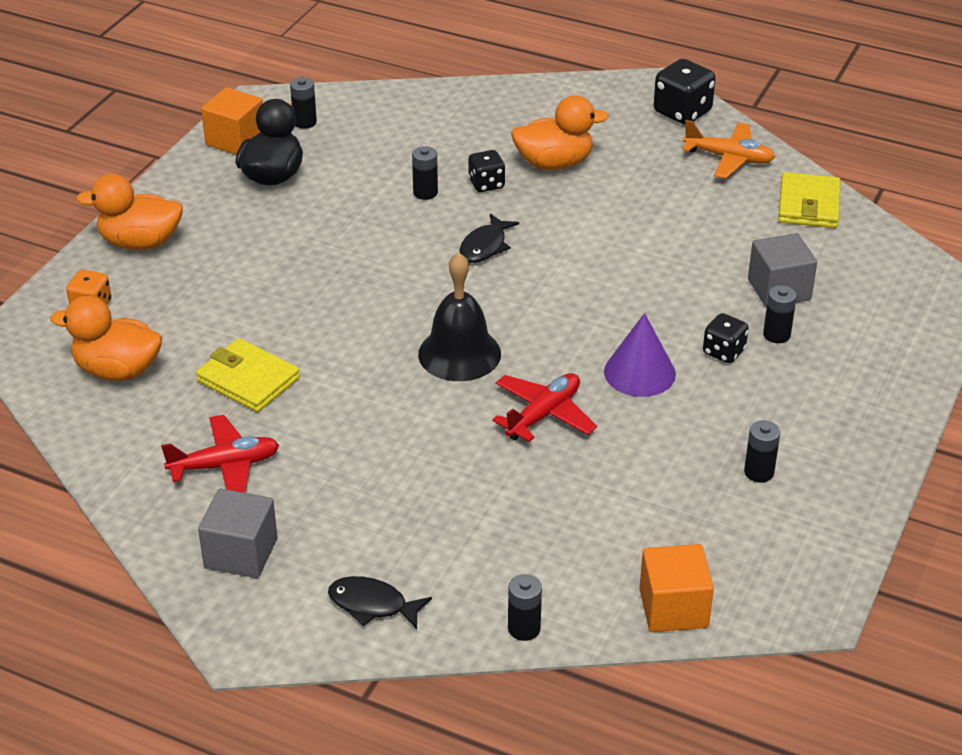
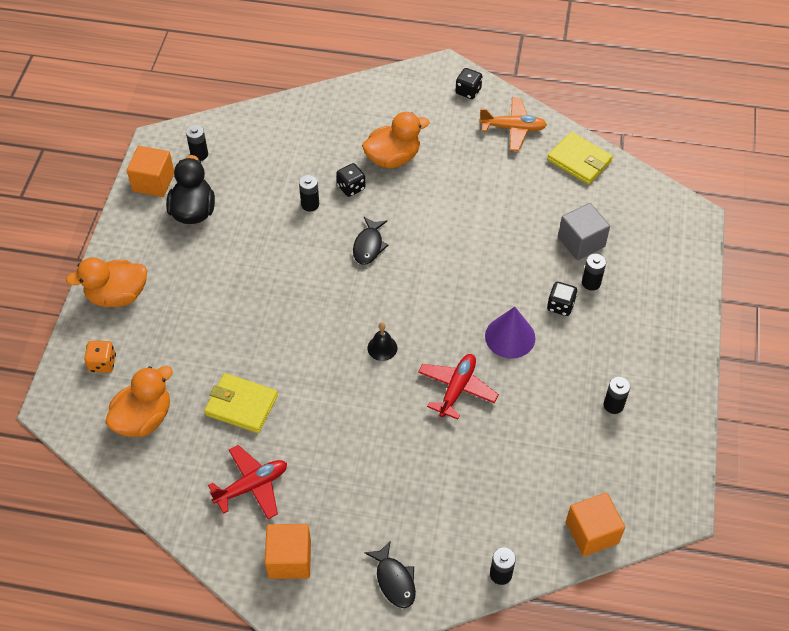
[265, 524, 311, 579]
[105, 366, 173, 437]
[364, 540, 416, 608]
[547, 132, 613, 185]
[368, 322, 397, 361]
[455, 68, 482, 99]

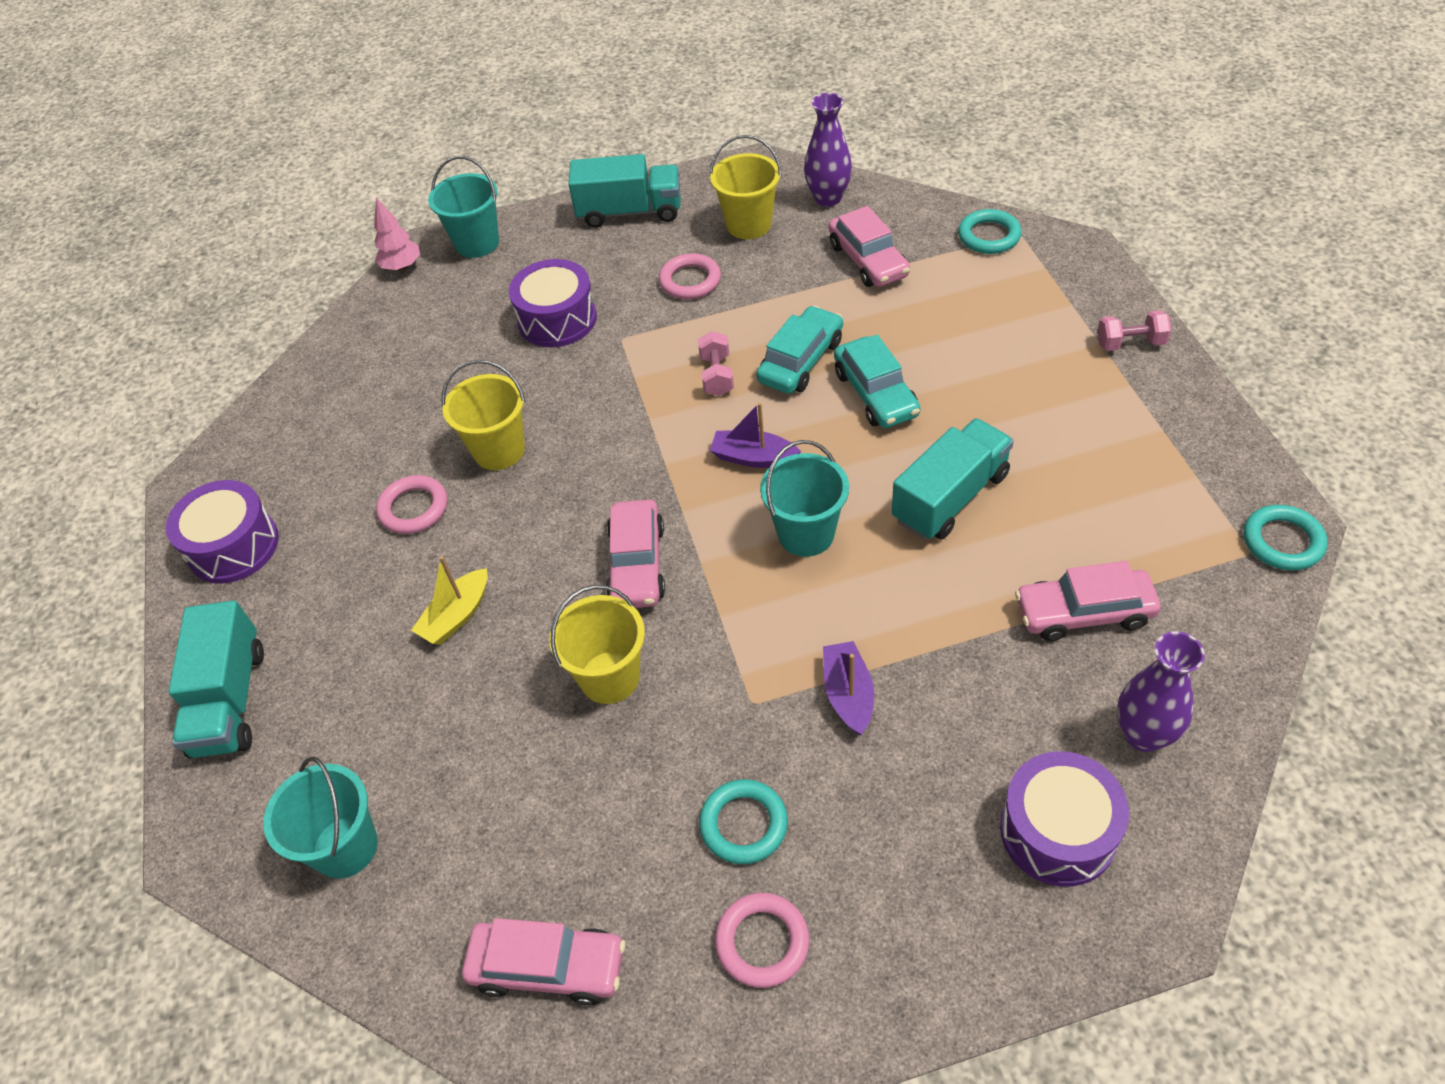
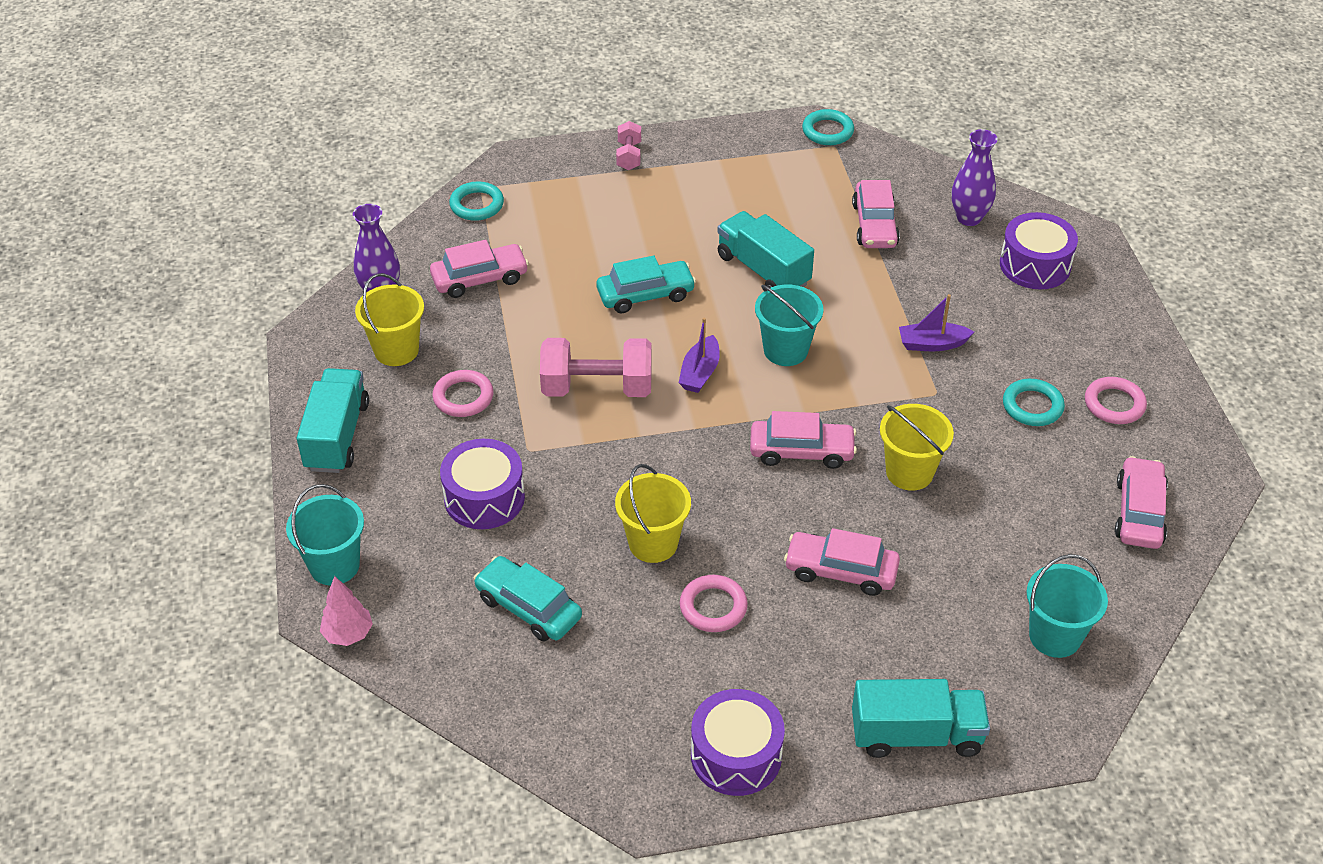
[474, 556, 582, 642]
[784, 528, 900, 596]
[540, 338, 652, 397]

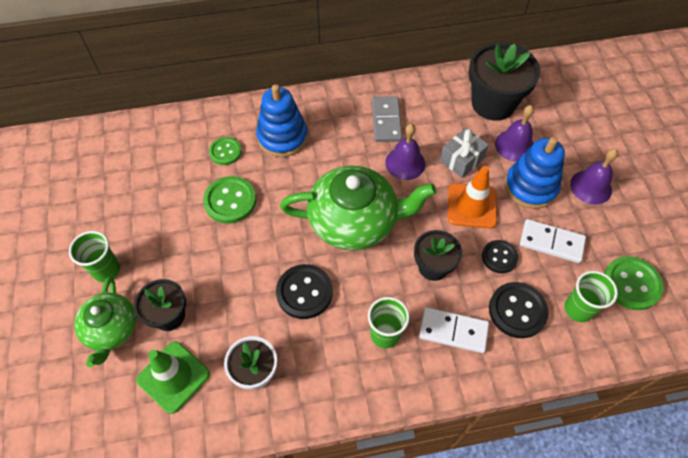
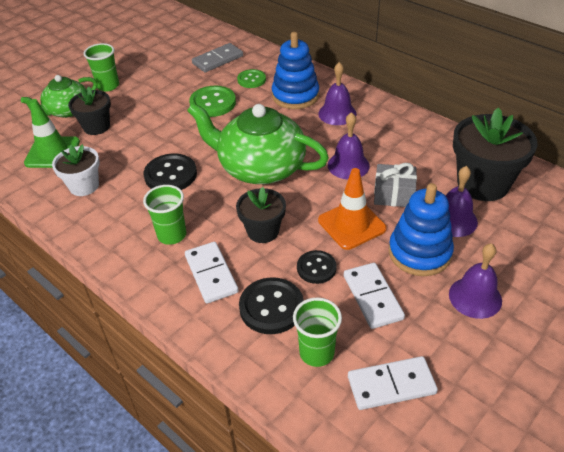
[318, 62, 357, 125]
[192, 43, 243, 72]
[348, 356, 438, 410]
[187, 103, 329, 184]

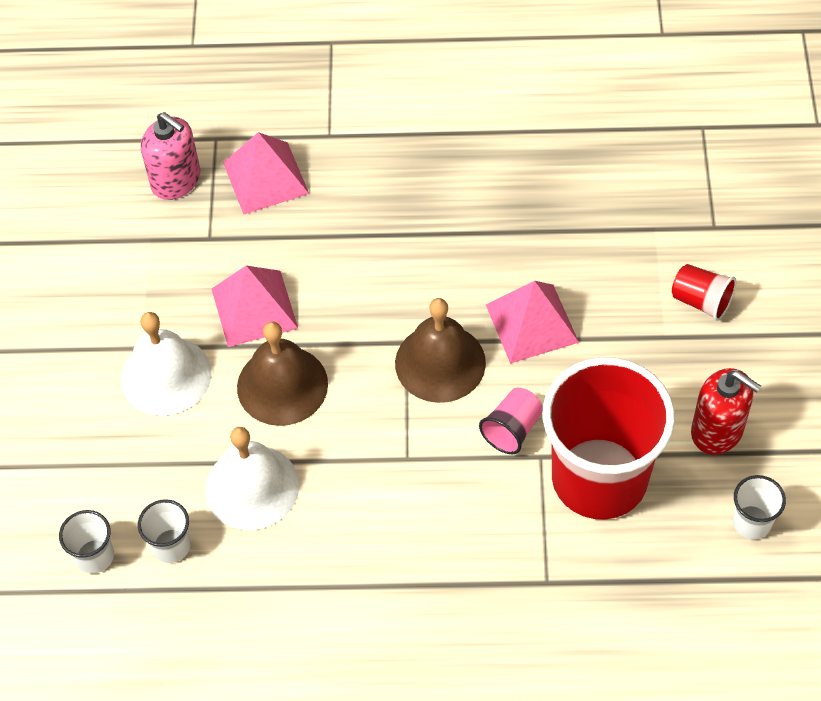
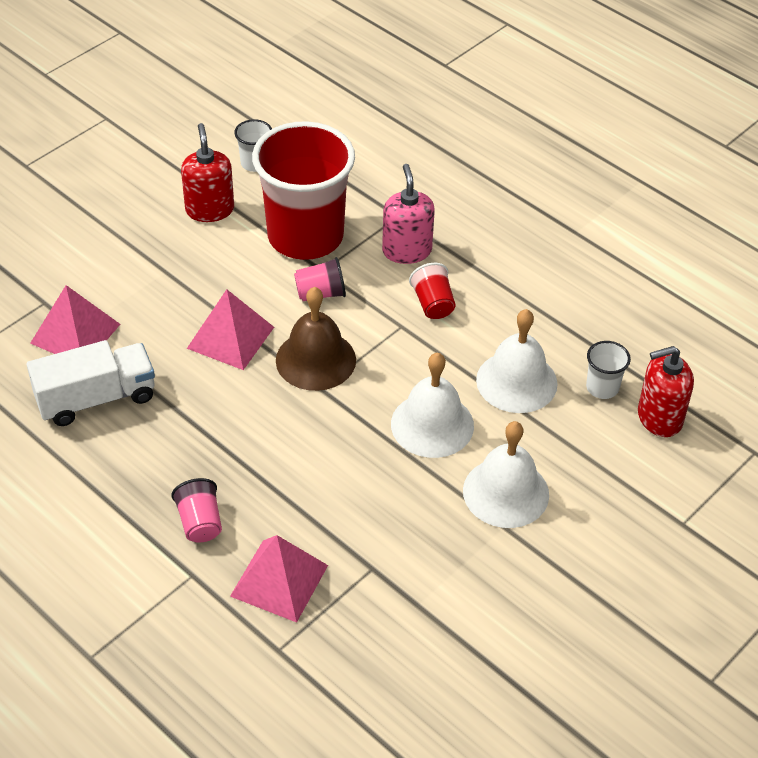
[27, 340, 155, 426]
[171, 478, 222, 543]
[382, 164, 435, 264]
[30, 285, 120, 354]
[409, 263, 456, 319]
[638, 346, 694, 437]
[391, 353, 474, 458]

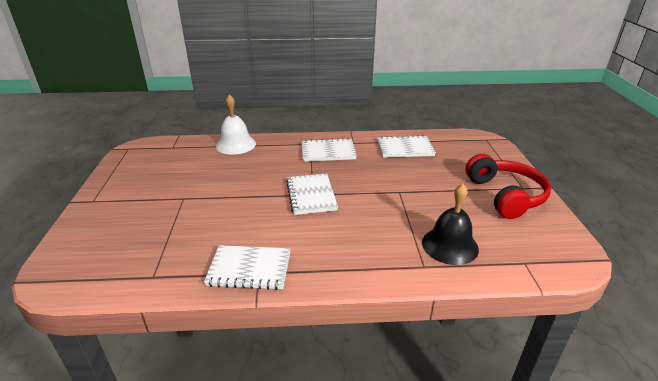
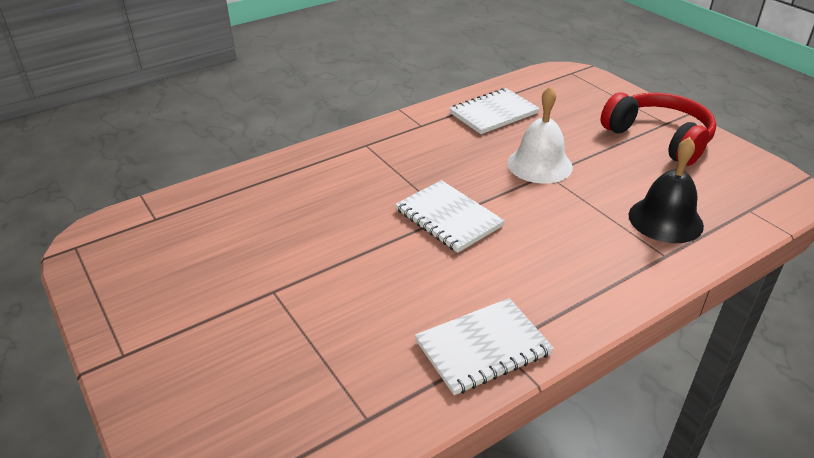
[301, 138, 357, 162] (first image)
[507, 86, 573, 184]

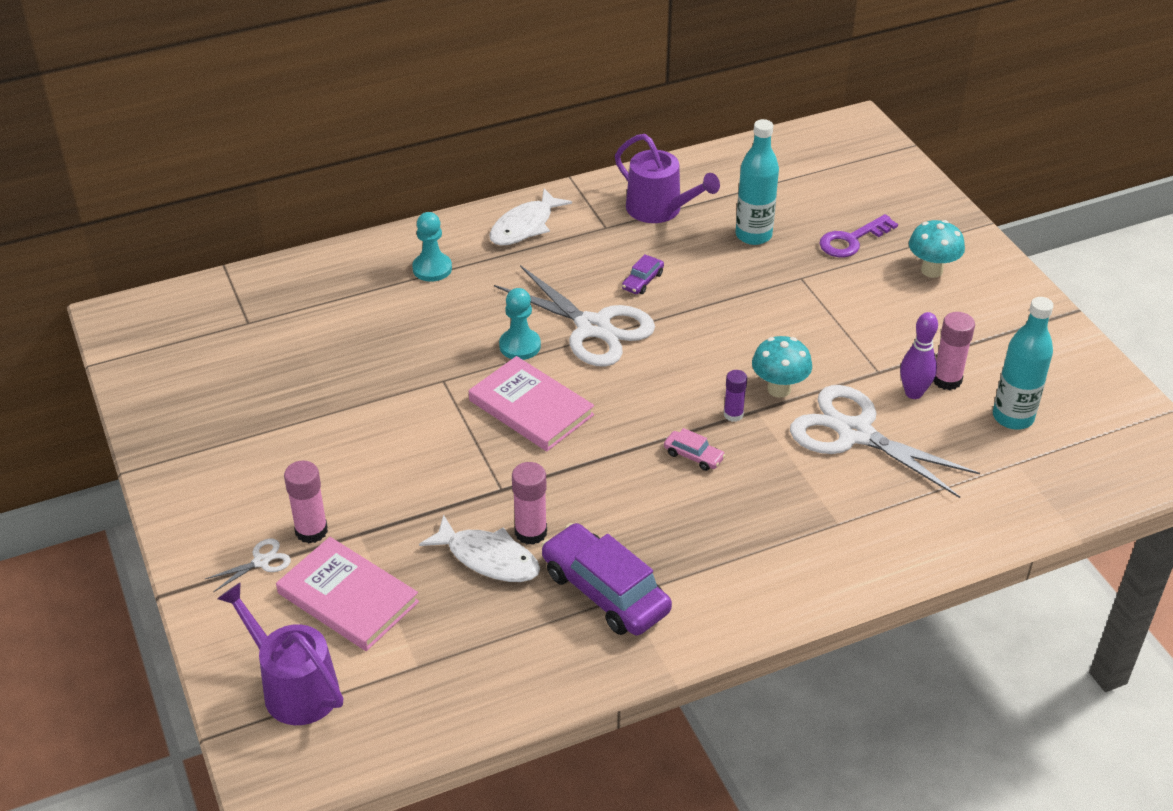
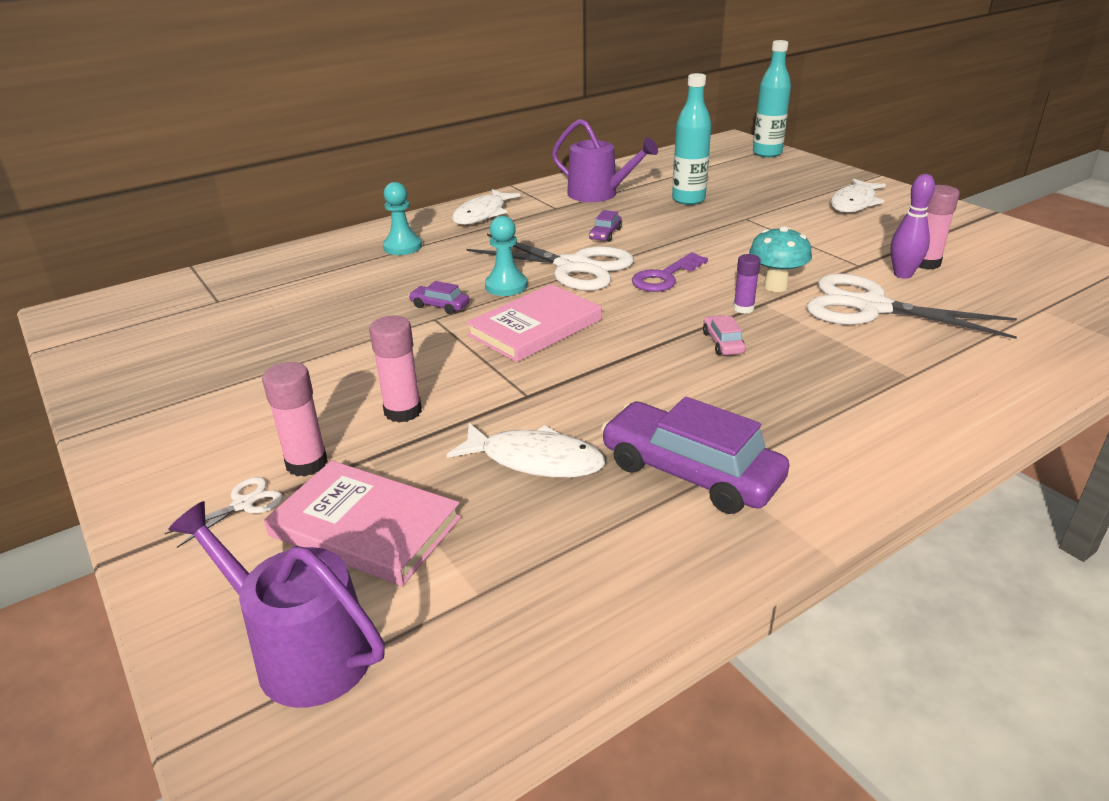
[409, 281, 469, 314]
[369, 316, 422, 423]
[632, 252, 708, 292]
[753, 40, 791, 157]
[831, 179, 886, 213]
[466, 284, 602, 362]
[703, 315, 746, 355]

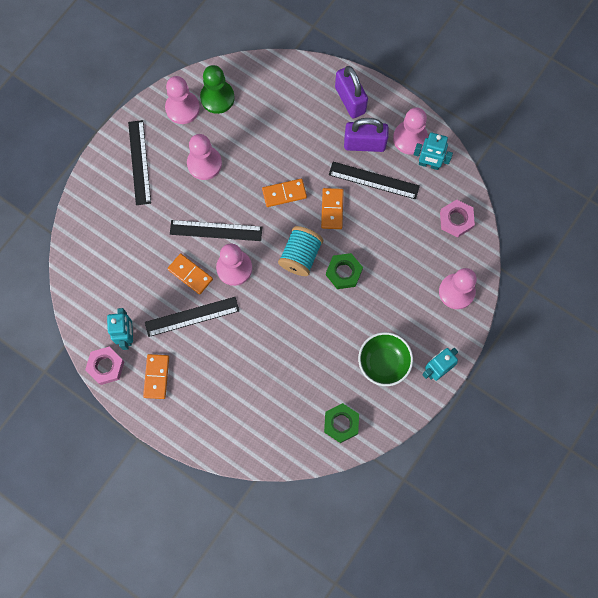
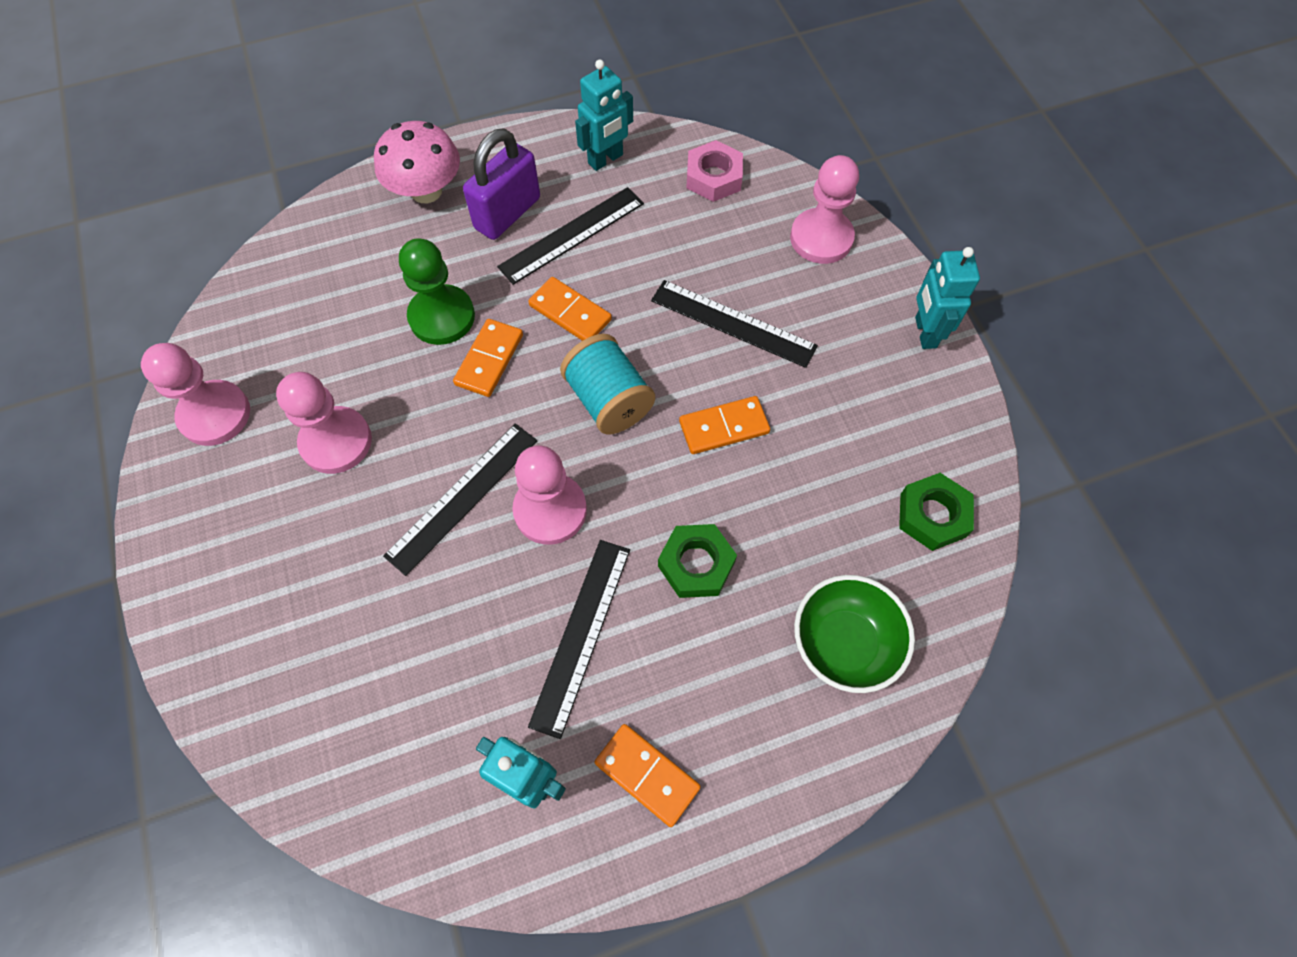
[85, 347, 125, 385] (first image)
[393, 107, 428, 155] (first image)
[651, 280, 818, 368]
[679, 396, 770, 454]
[399, 238, 475, 345]
[658, 524, 737, 598]
[794, 575, 915, 693]
[374, 121, 460, 203]

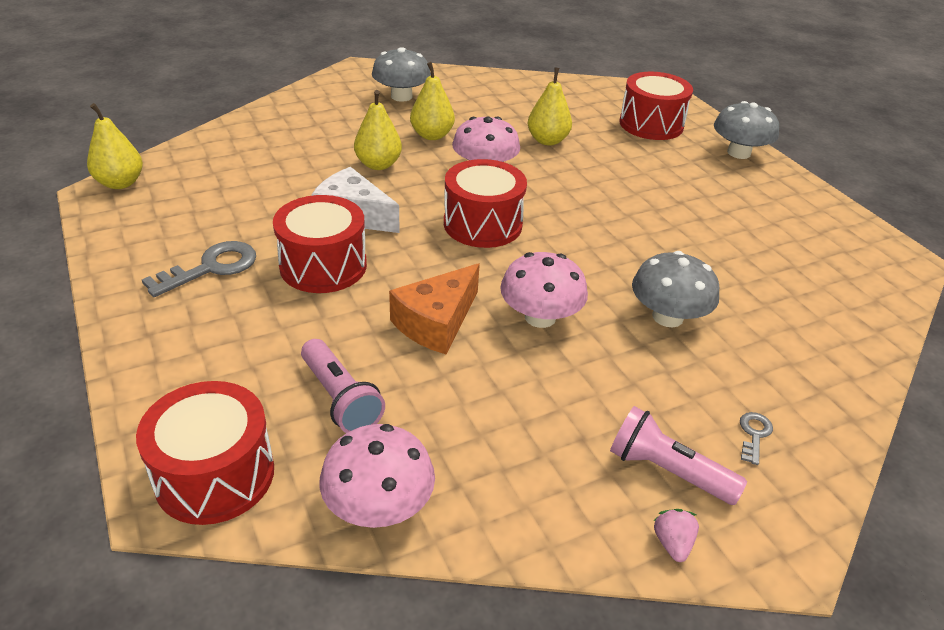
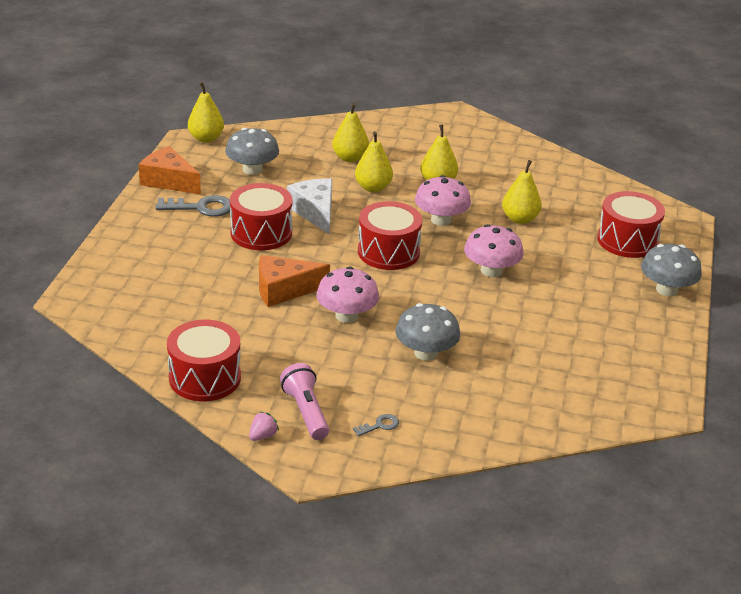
[301, 339, 385, 433] (first image)
[138, 146, 201, 194]
[332, 103, 369, 162]
[167, 320, 241, 401]
[464, 224, 524, 277]
[225, 128, 279, 175]

